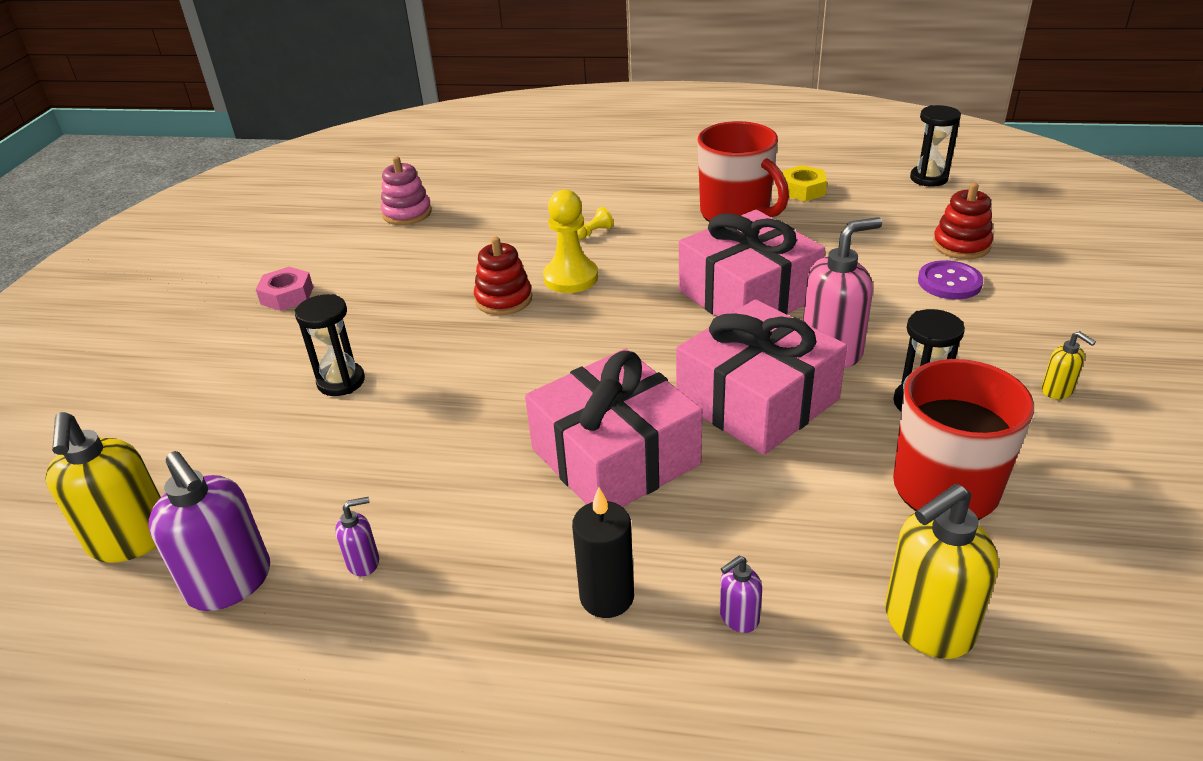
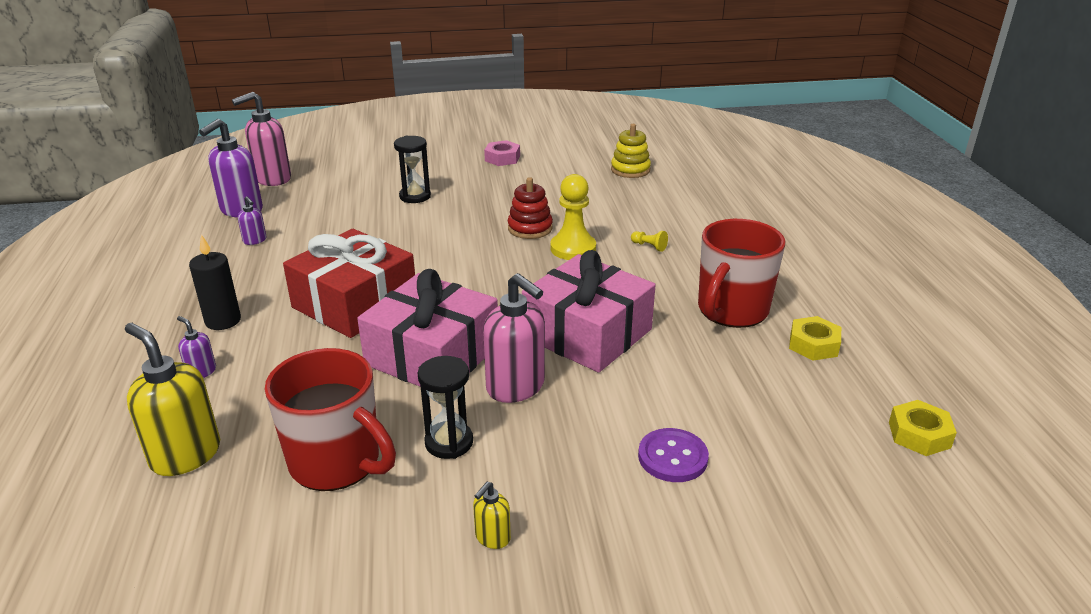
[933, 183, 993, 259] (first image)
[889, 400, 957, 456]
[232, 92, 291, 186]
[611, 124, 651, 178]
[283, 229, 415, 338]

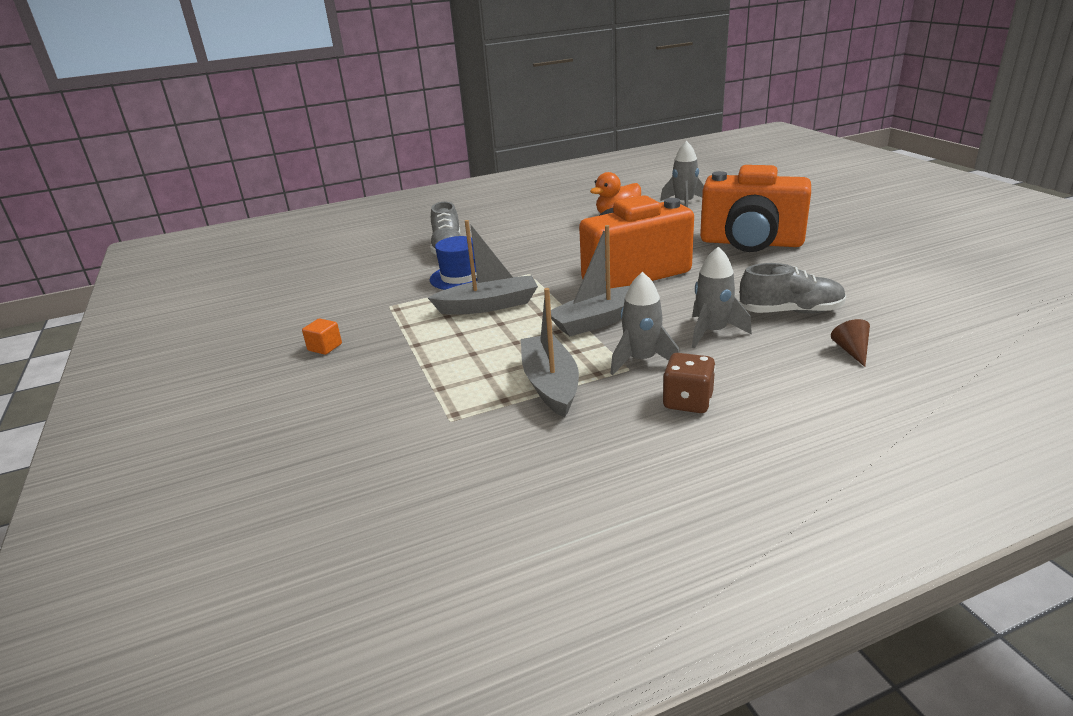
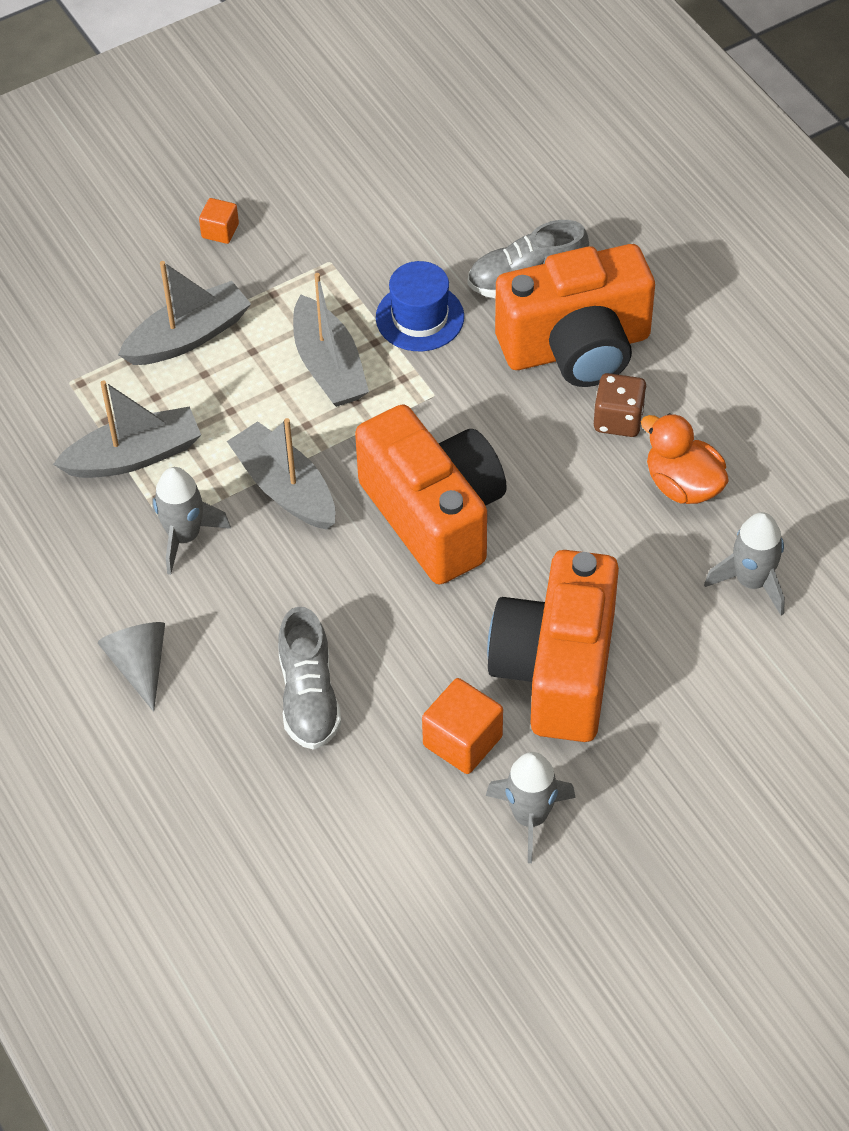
[831, 319, 870, 367] (first image)
[98, 622, 165, 712]
[118, 261, 251, 365]
[422, 678, 503, 774]
[495, 244, 655, 387]
[594, 373, 647, 437]
[486, 752, 576, 863]

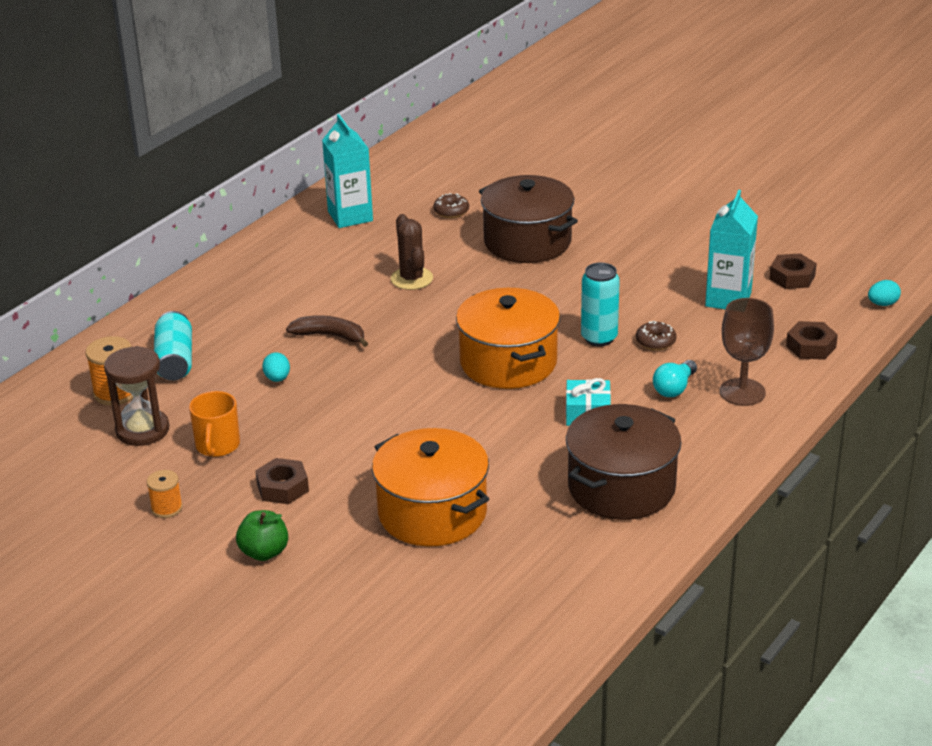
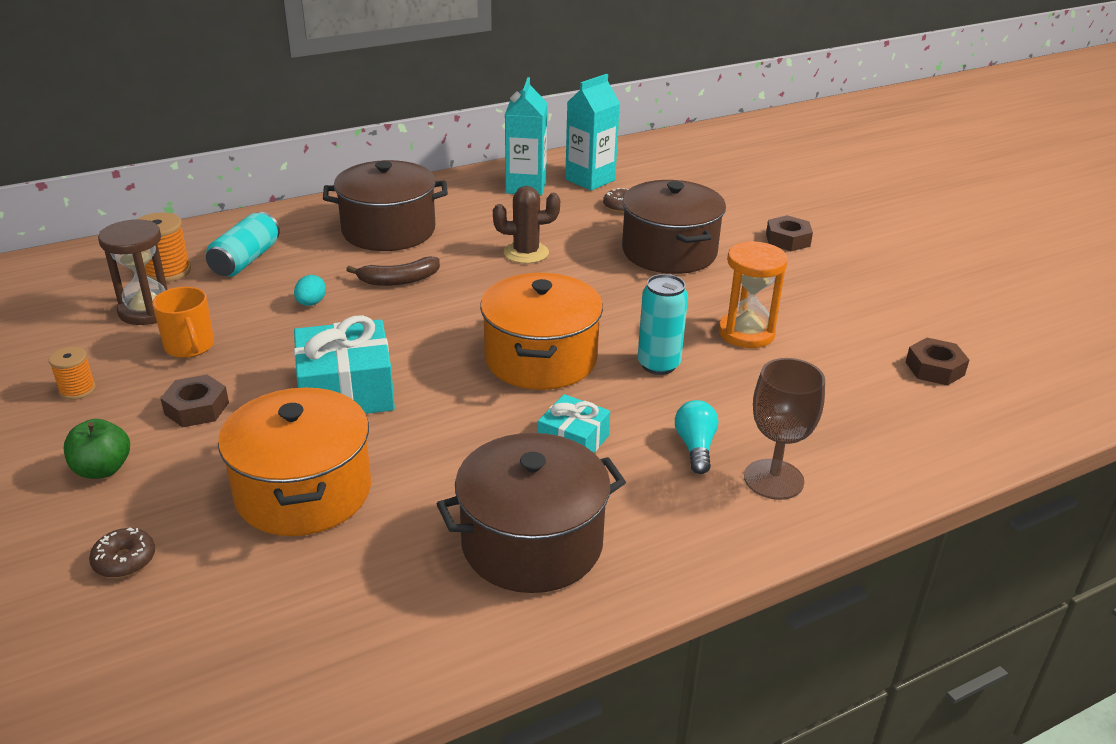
[868, 280, 901, 306] (first image)
[294, 315, 395, 414]
[323, 160, 448, 251]
[718, 241, 788, 348]
[89, 528, 155, 578]
[565, 74, 620, 191]
[766, 215, 813, 251]
[152, 287, 214, 358]
[346, 257, 440, 286]
[493, 186, 560, 264]
[675, 400, 718, 474]

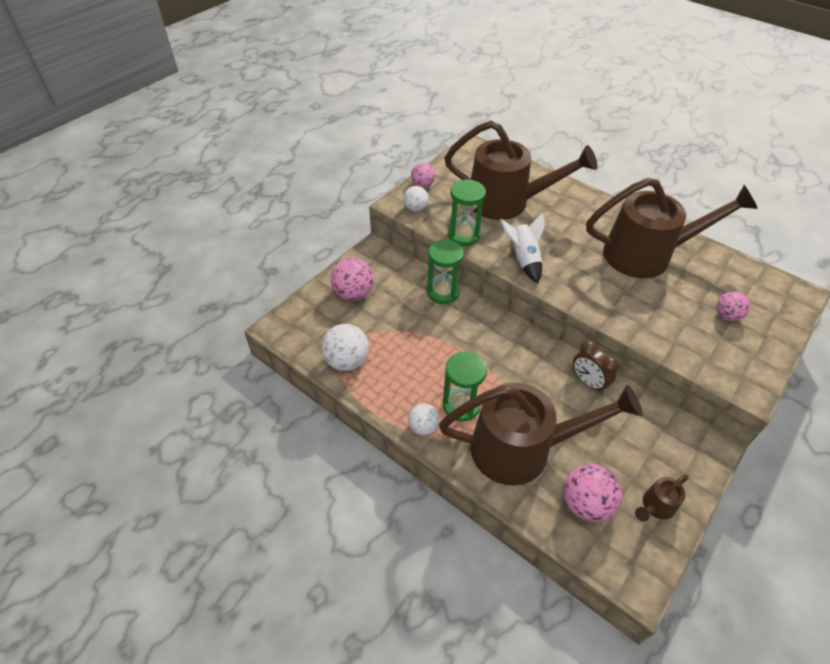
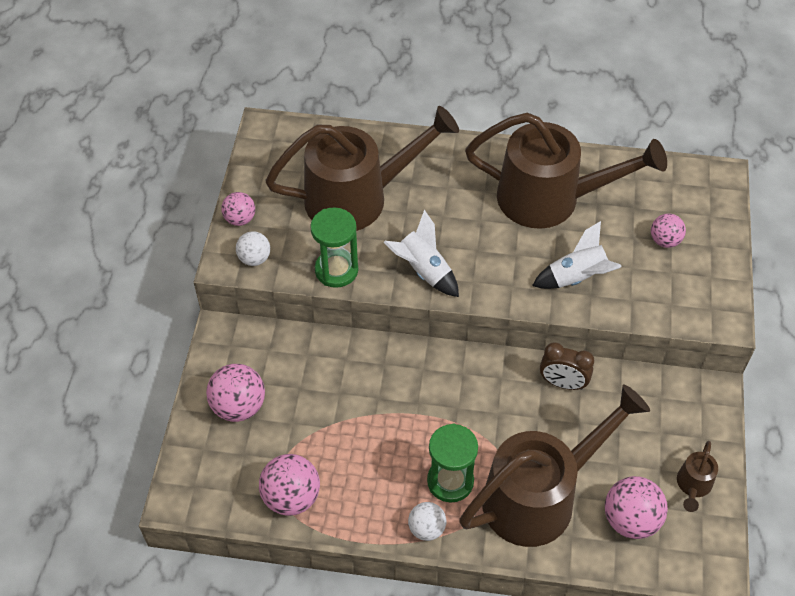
[427, 240, 464, 304] (first image)
[532, 221, 622, 289]
[259, 454, 320, 516]
[465, 113, 667, 229]

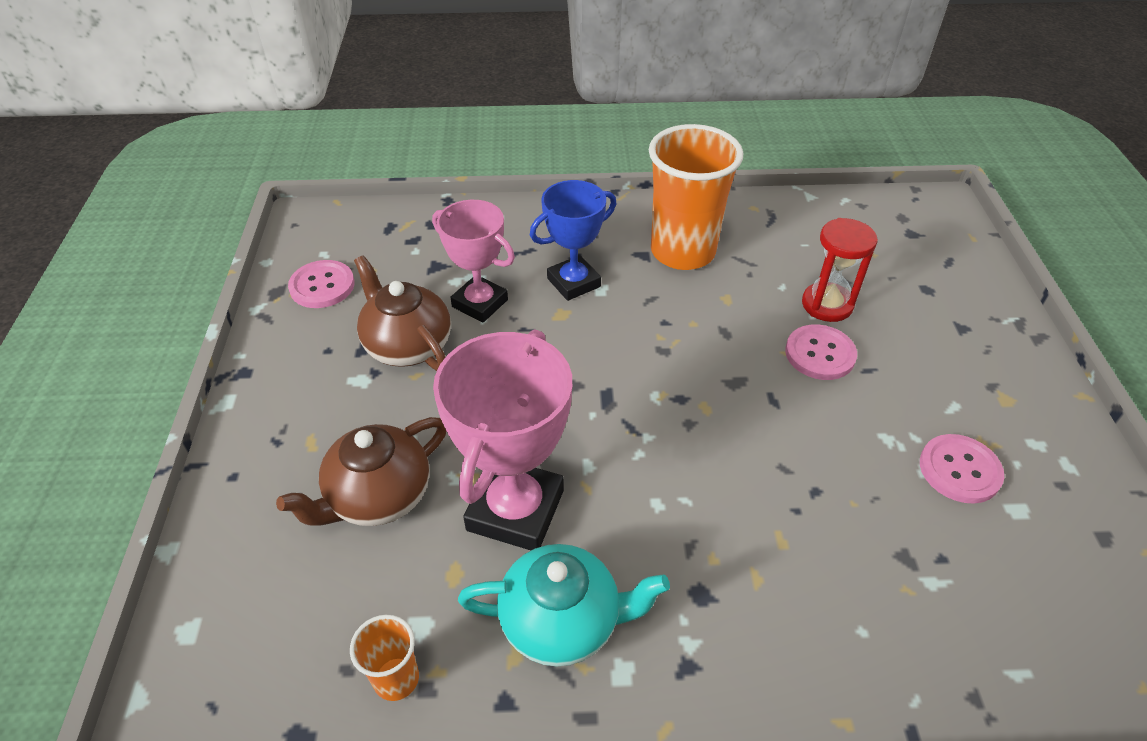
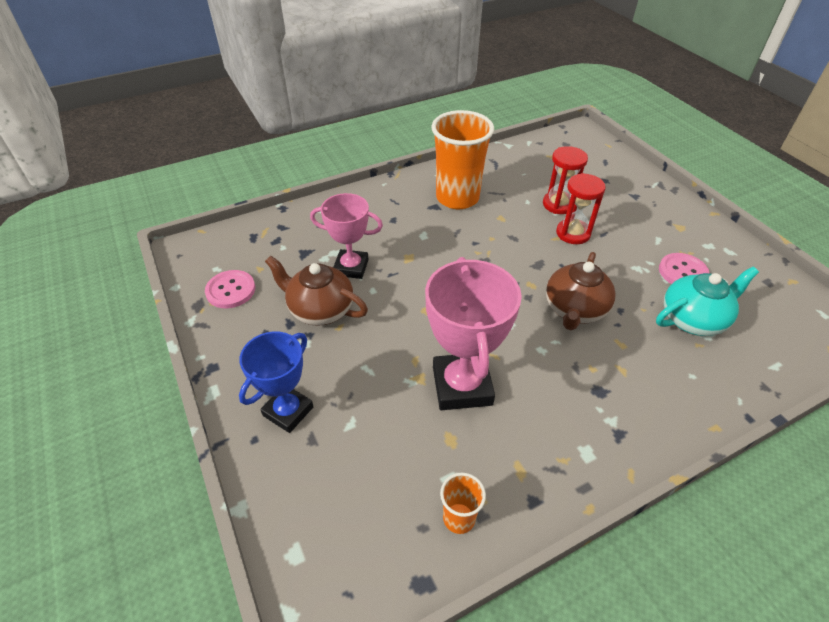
[546, 252, 616, 330]
[656, 267, 759, 336]
[239, 331, 313, 433]
[556, 173, 606, 244]

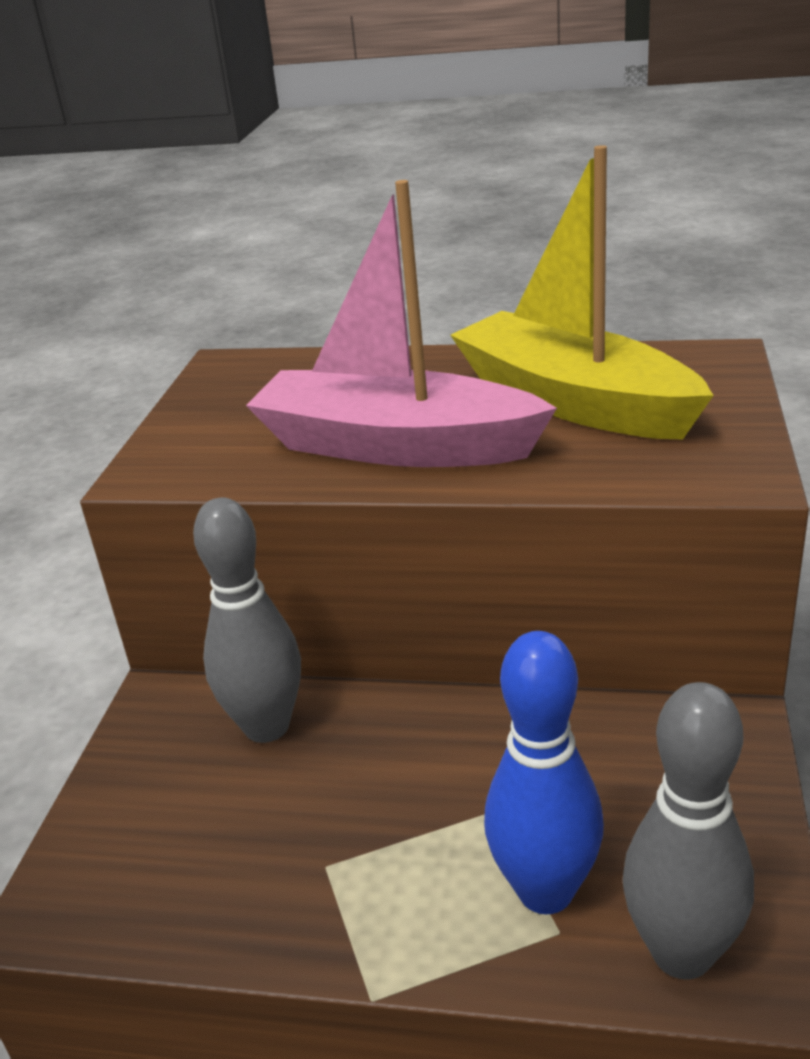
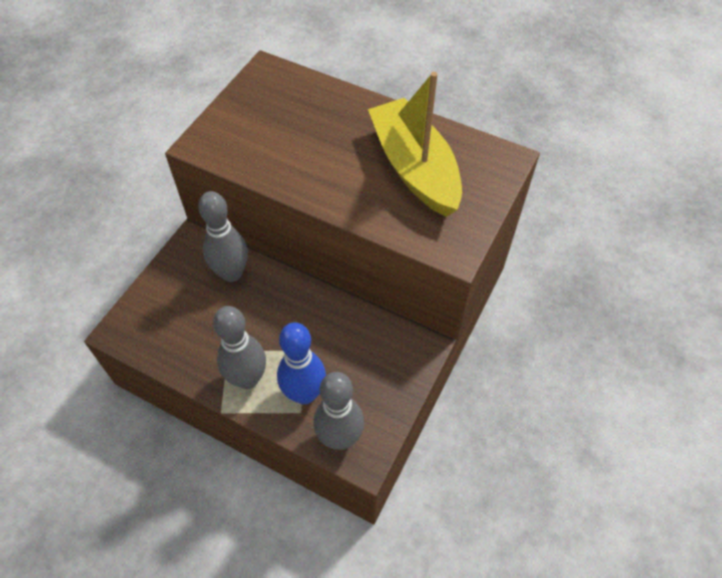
[246, 180, 557, 467] (first image)
[213, 306, 266, 389]

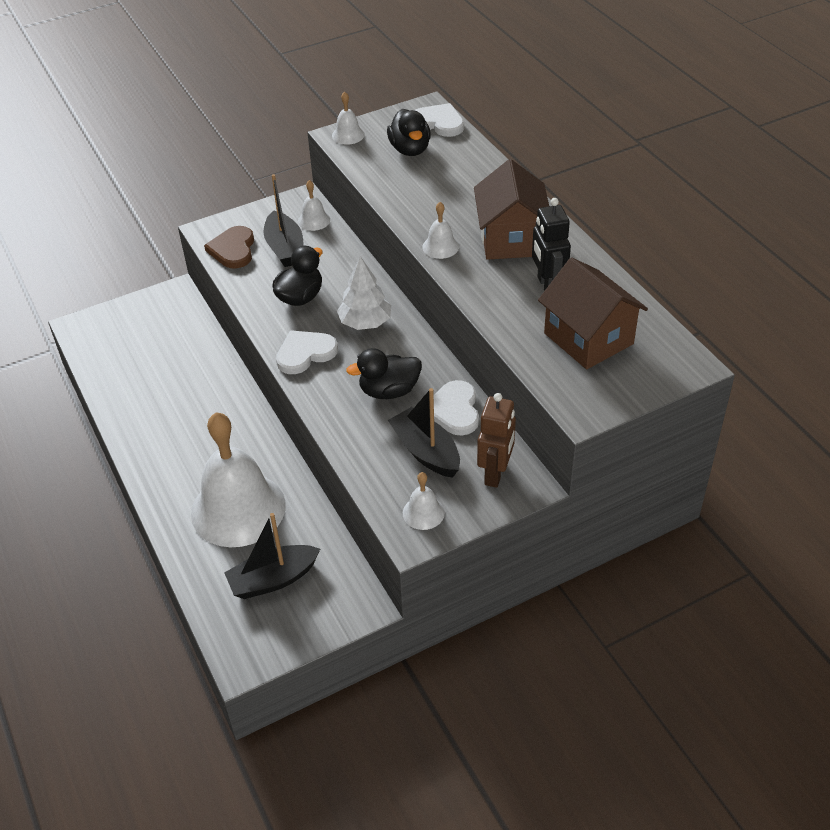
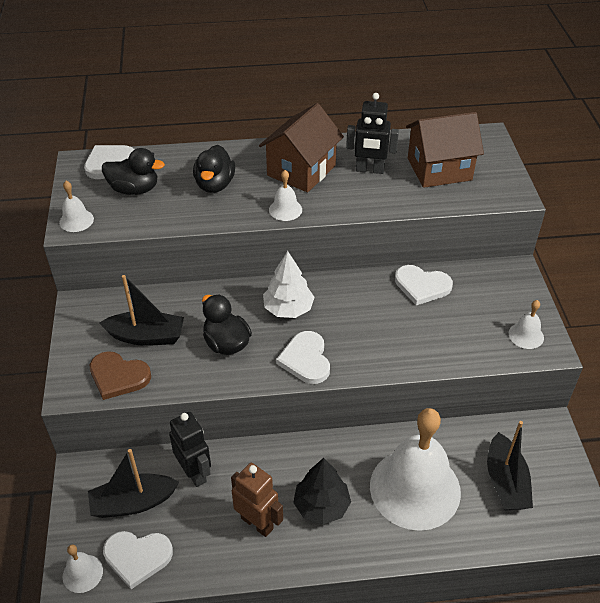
[103, 531, 173, 589]
[169, 412, 211, 487]
[293, 458, 351, 525]
[63, 544, 103, 593]
[193, 145, 235, 193]
[88, 449, 179, 518]
[231, 463, 283, 537]
[259, 103, 344, 192]

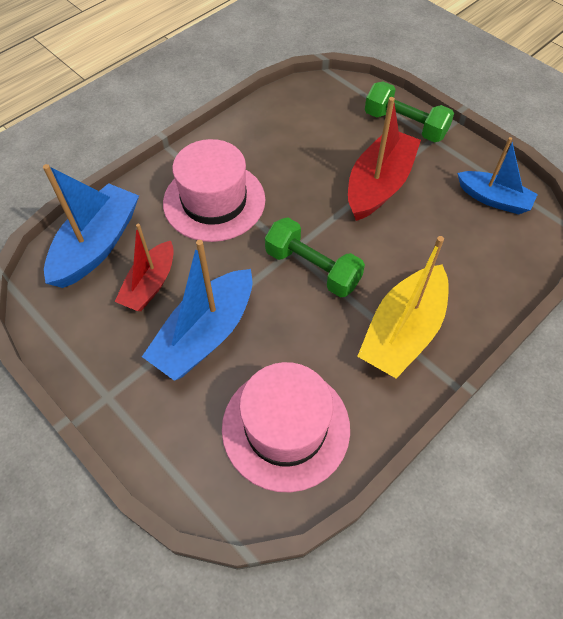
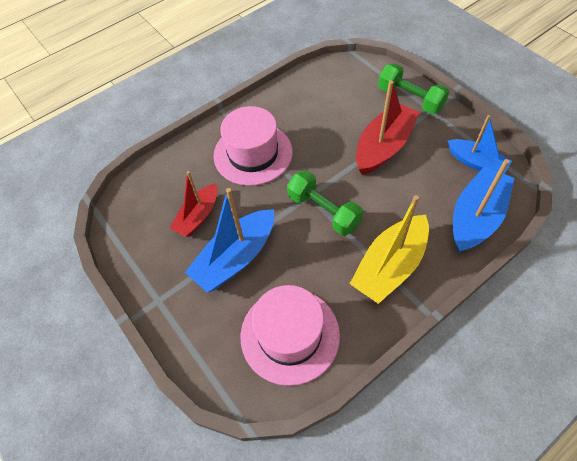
[453, 159, 514, 253]

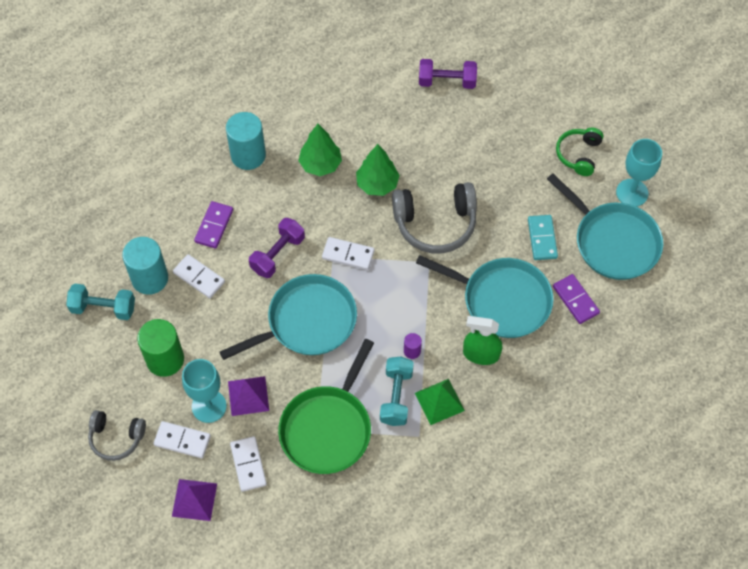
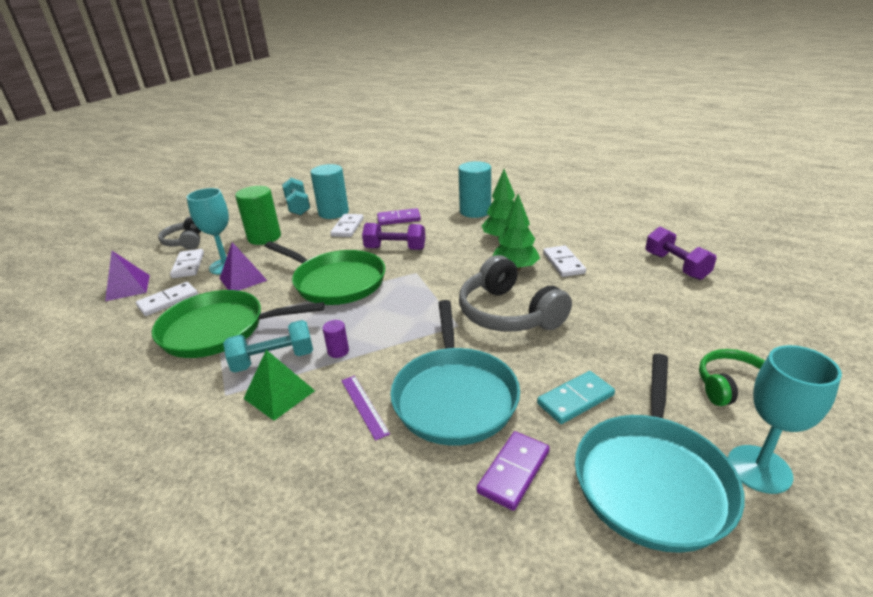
[543, 245, 586, 277]
[341, 375, 390, 441]
[265, 241, 385, 305]

